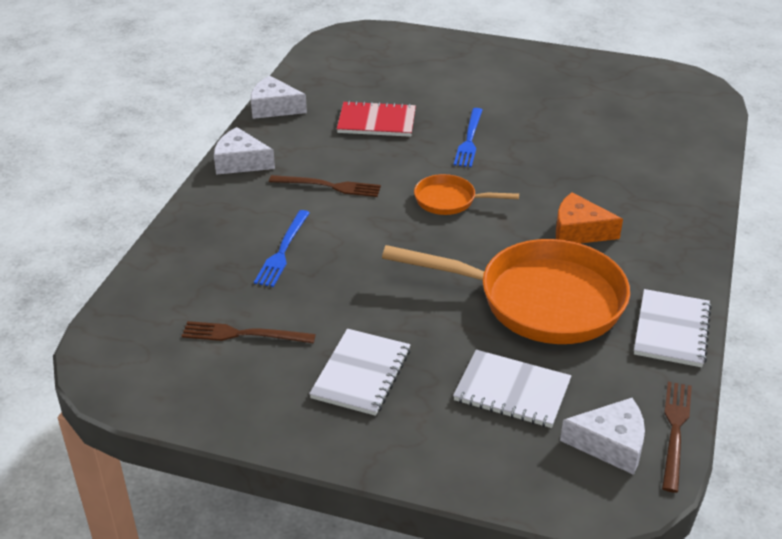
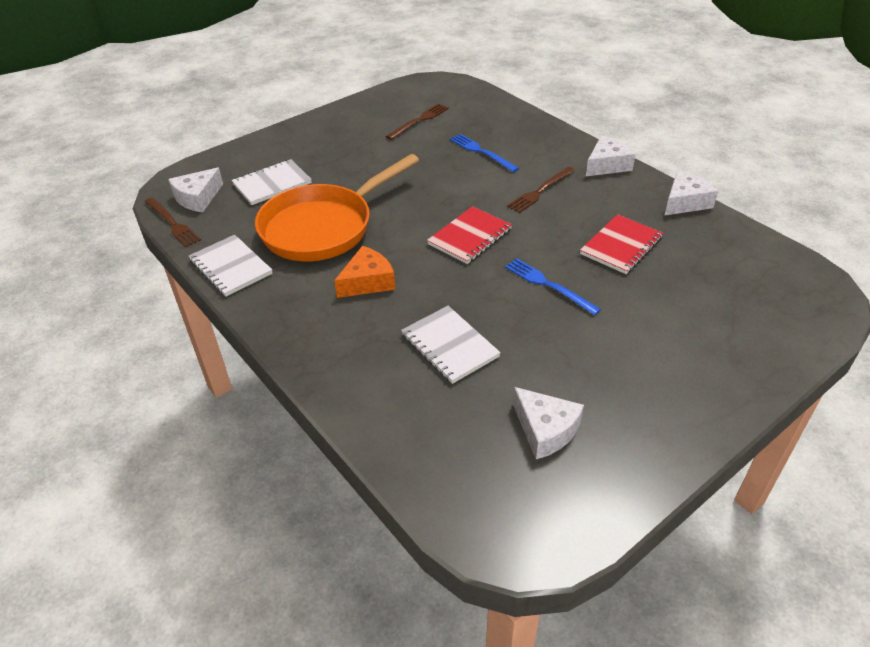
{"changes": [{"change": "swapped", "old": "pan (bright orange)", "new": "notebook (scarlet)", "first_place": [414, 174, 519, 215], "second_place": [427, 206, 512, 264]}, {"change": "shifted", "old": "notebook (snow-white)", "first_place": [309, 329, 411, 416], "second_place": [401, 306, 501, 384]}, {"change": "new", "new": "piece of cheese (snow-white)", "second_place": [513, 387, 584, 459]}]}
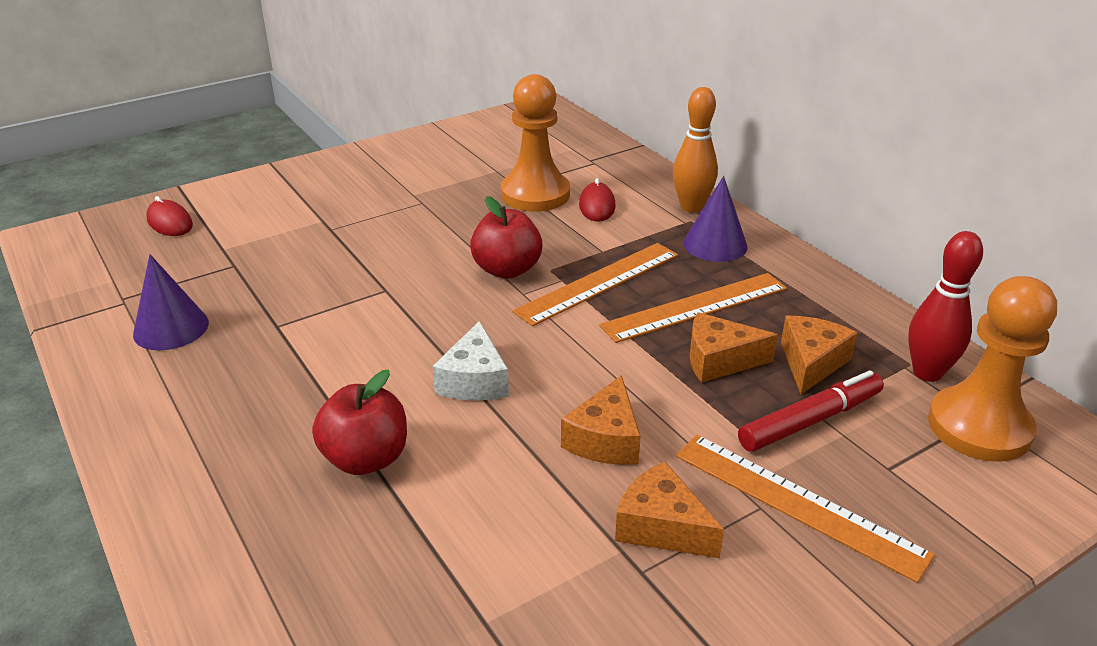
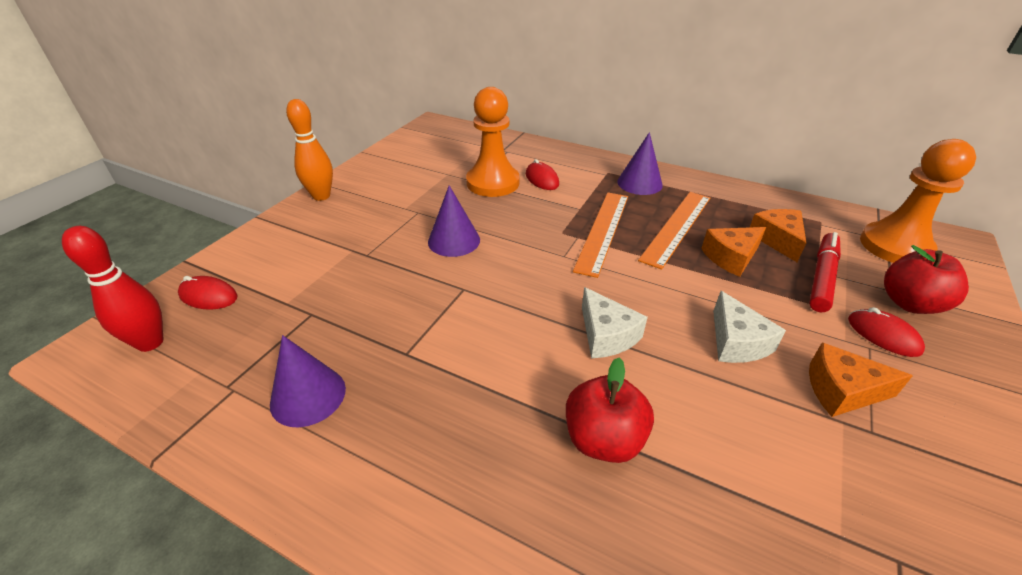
{"changes": [{"change": "shifted", "old": "tenpin (bright orange)", "first_place": [673, 87, 718, 212], "second_place": [286, 99, 333, 201]}, {"change": "shifted", "old": "apple fruit (scarlet)", "first_place": [470, 196, 543, 279], "second_place": [884, 245, 969, 314]}, {"change": "shifted", "old": "tenpin (scarlet)", "first_place": [908, 231, 983, 382], "second_place": [62, 226, 163, 352]}, {"change": "repainted", "old": "piece of cheese (bright orange)", "new": "piece of cheese (snow-white)", "first_place": [561, 375, 641, 465], "second_place": [713, 291, 786, 363]}, {"change": "swapped", "old": "straightedge (bright orange)", "new": "PC mouse (scarlet)", "first_place": [676, 435, 935, 583], "second_place": [848, 307, 925, 357]}, {"change": "new", "new": "cone (purple)", "second_place": [428, 185, 480, 257]}]}
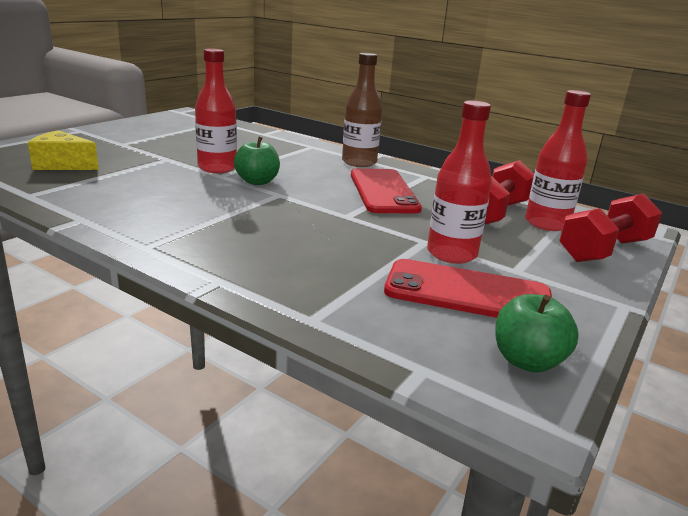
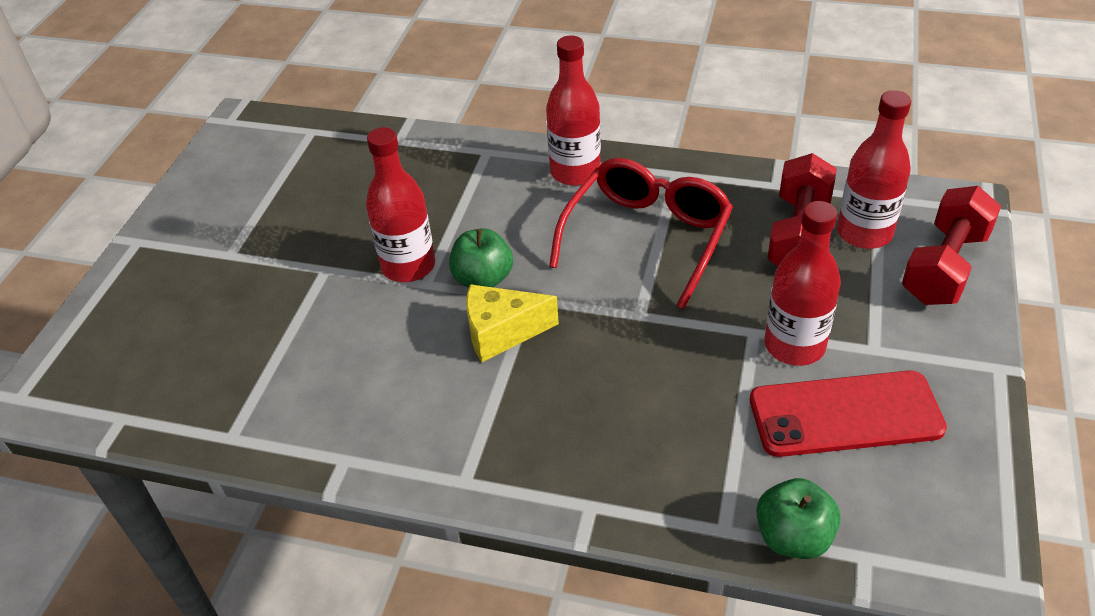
{"changes": [{"change": "repainted", "old": "bottle (dark brown)", "new": "bottle (scarlet)", "first_place": [342, 53, 382, 167], "second_place": [546, 36, 601, 186]}, {"change": "shifted", "old": "piece of cheese (golden)", "first_place": [28, 130, 99, 170], "second_place": [466, 284, 559, 362]}, {"change": "swapped", "old": "smartphone (scarlet)", "new": "glasses (scarlet)", "first_place": [351, 168, 422, 213], "second_place": [549, 158, 733, 309]}, {"change": "shifted", "old": "apple fruit (leaf-green)", "first_place": [495, 294, 579, 373], "second_place": [757, 478, 841, 559]}]}
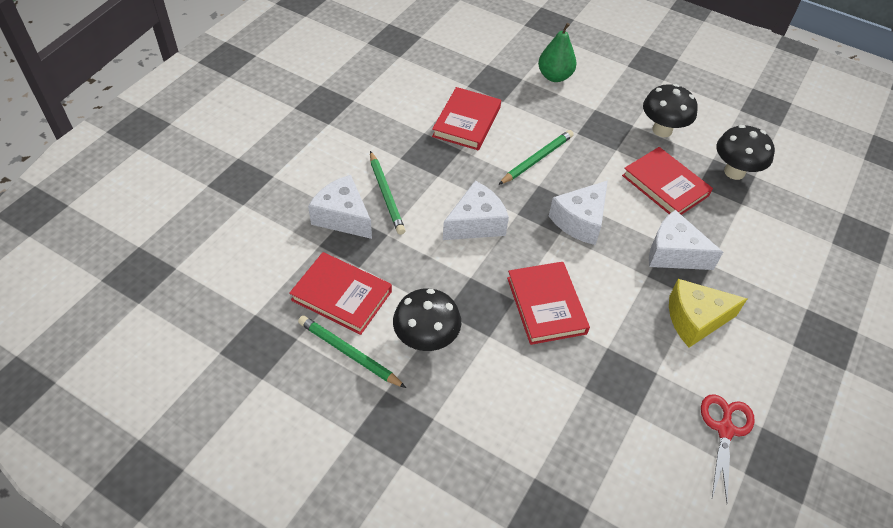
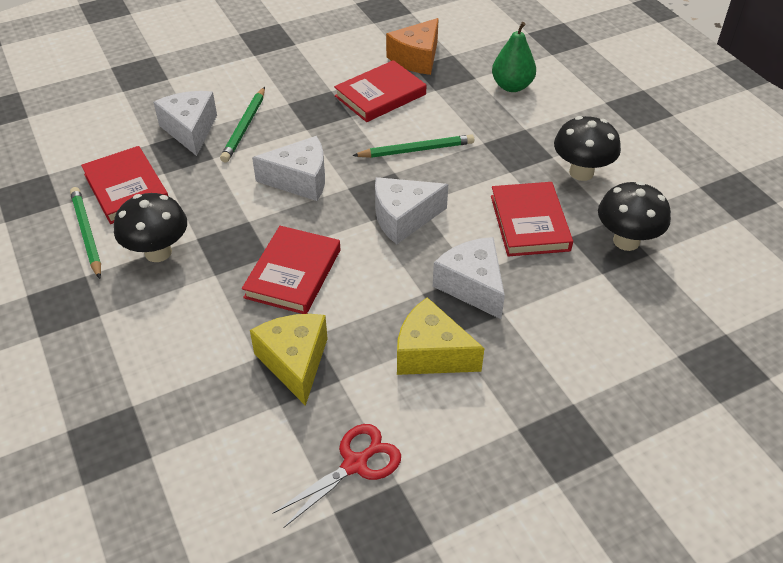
{"changes": [{"change": "new", "new": "piece of cheese (bright orange)", "second_place": [386, 18, 439, 75]}, {"change": "new", "new": "piece of cheese (golden)", "second_place": [250, 314, 328, 406]}]}
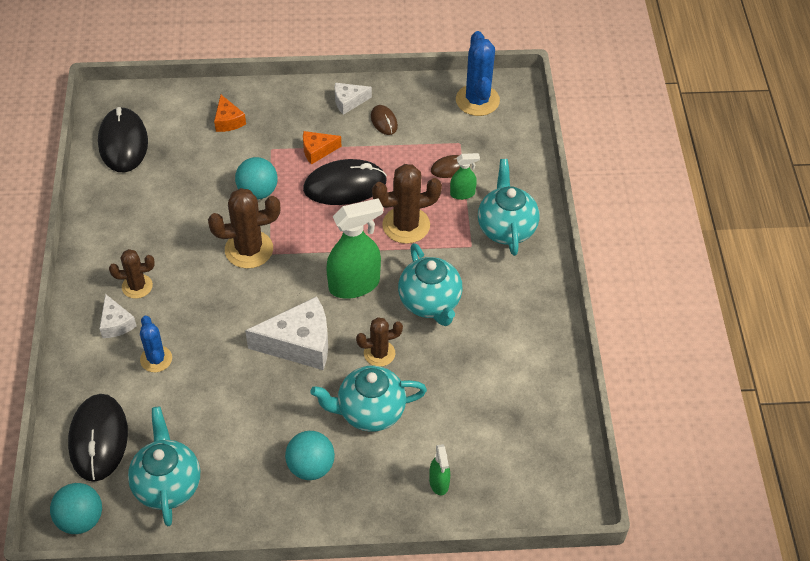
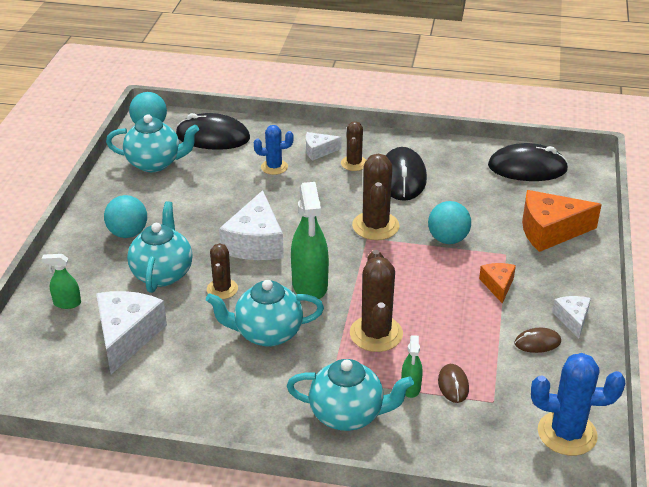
{"changes": [{"change": "scaled", "old": "piece of cheese (bright orange)", "first_place": [214, 95, 246, 132], "second_place": [522, 190, 602, 252], "factor": 1.88}, {"change": "shifted", "old": "PC mouse (black)", "first_place": [303, 159, 387, 205], "second_place": [386, 147, 427, 201]}, {"change": "new", "new": "piece of cheese (snow-white)", "second_place": [96, 291, 167, 374]}]}
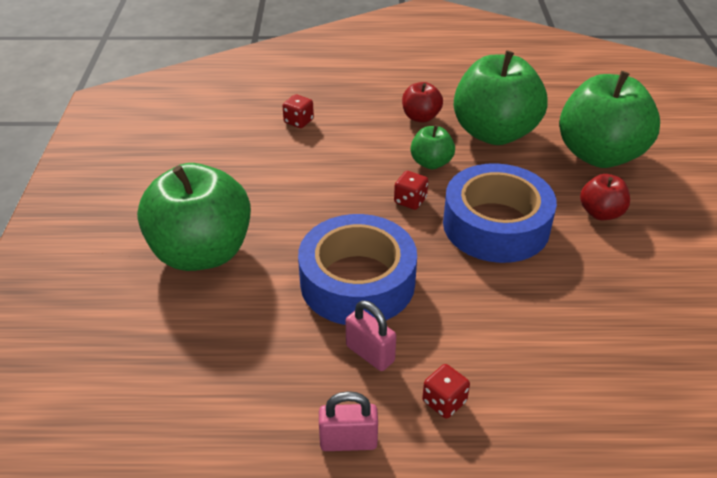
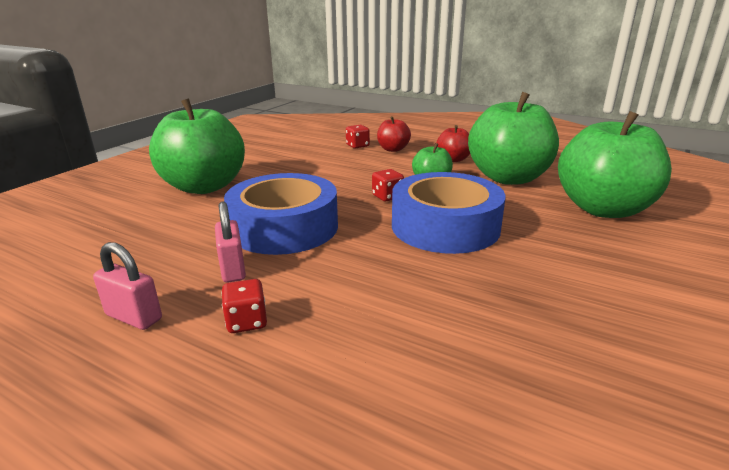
{"changes": [{"change": "shifted", "old": "apple fruit (scarlet)", "first_place": [580, 174, 630, 220], "second_place": [377, 116, 411, 152]}]}
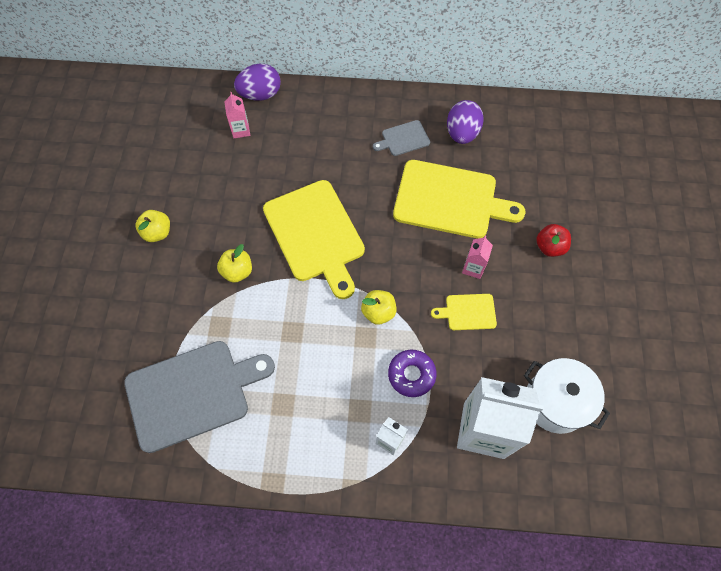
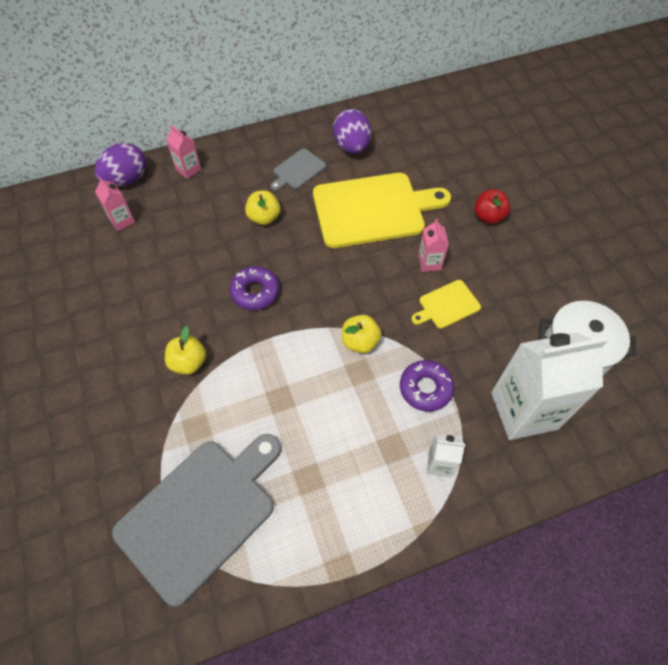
{"changes": [{"change": "swapped", "old": "cutting board (golden)", "new": "doughnut (purple)", "first_place": [263, 180, 365, 299], "second_place": [230, 266, 279, 310]}, {"change": "shifted", "old": "apple fruit (golden)", "first_place": [135, 210, 170, 242], "second_place": [245, 191, 280, 225]}, {"change": "new", "new": "carton (rosy)", "second_place": [166, 125, 201, 179]}]}
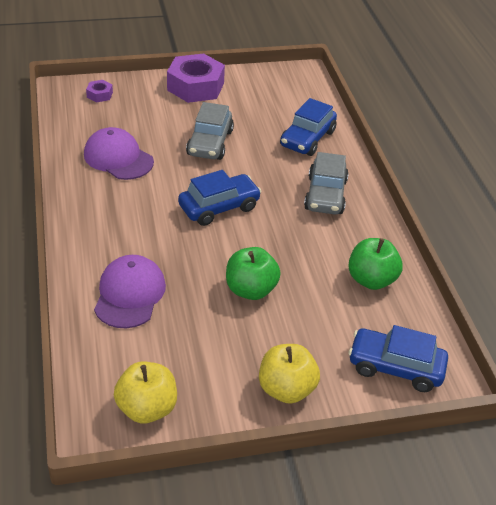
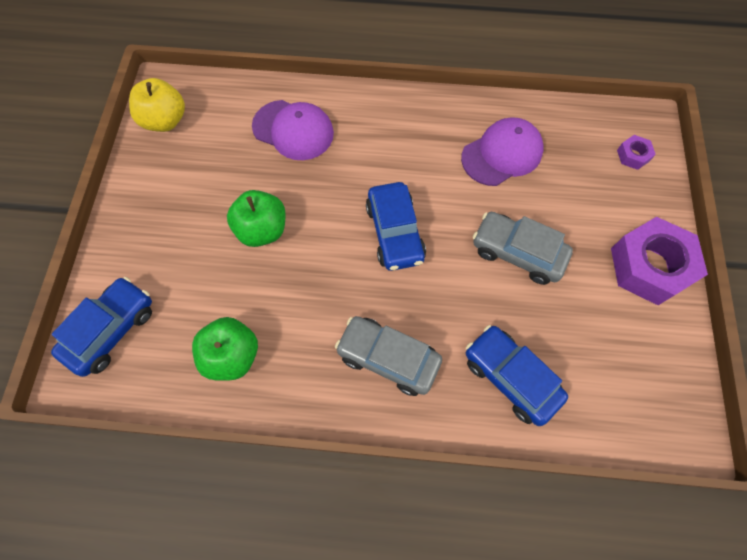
{"changes": [{"change": "gone", "old": "apple fruit (golden)", "first_place": [259, 344, 320, 404]}]}
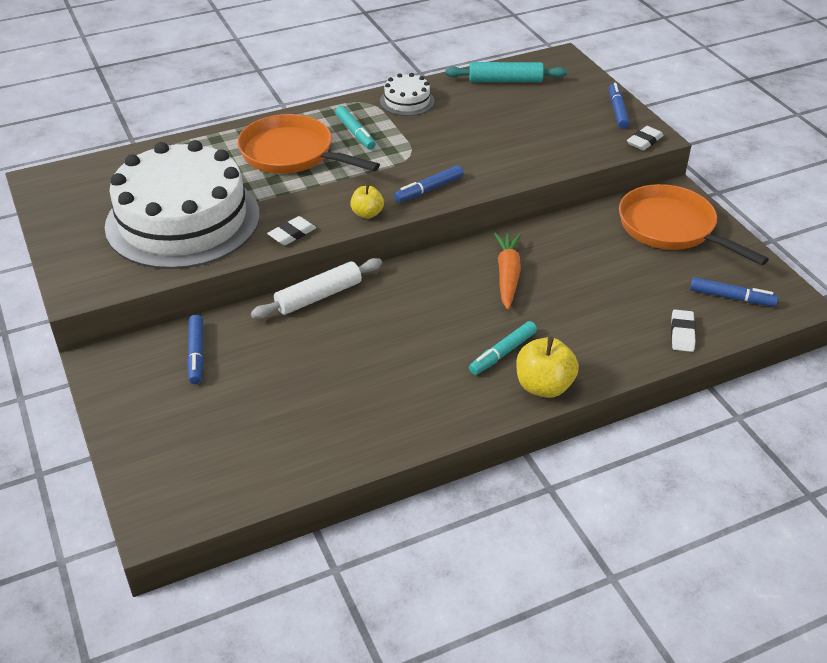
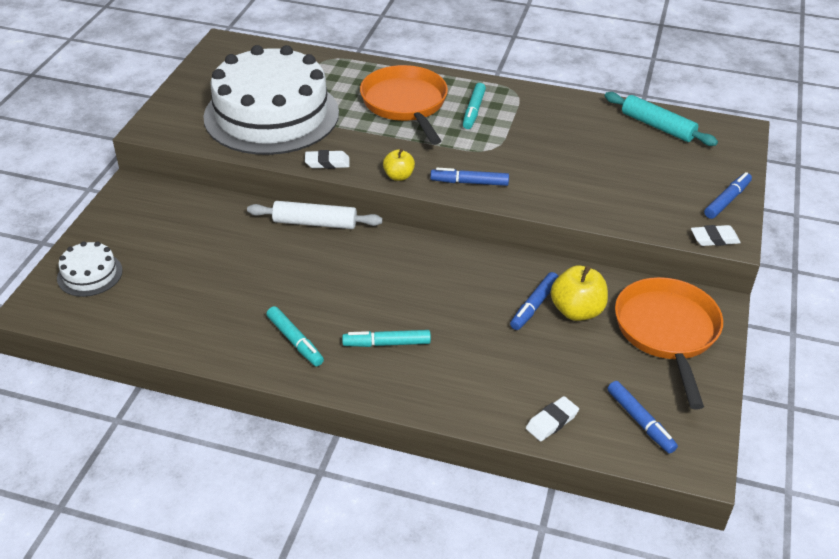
{"changes": [{"change": "shifted", "old": "cake (snow-white)", "first_place": [380, 73, 435, 116], "second_place": [57, 241, 123, 297]}, {"change": "gone", "old": "carrot (bright orange)", "first_place": [494, 232, 521, 310]}, {"change": "shifted", "old": "marker pen (blue)", "first_place": [187, 315, 204, 384], "second_place": [510, 272, 559, 330]}, {"change": "shifted", "old": "apple fruit (golden)", "first_place": [516, 337, 579, 398], "second_place": [551, 266, 608, 321]}, {"change": "new", "new": "marker pen (teal)", "second_place": [266, 306, 324, 366]}]}
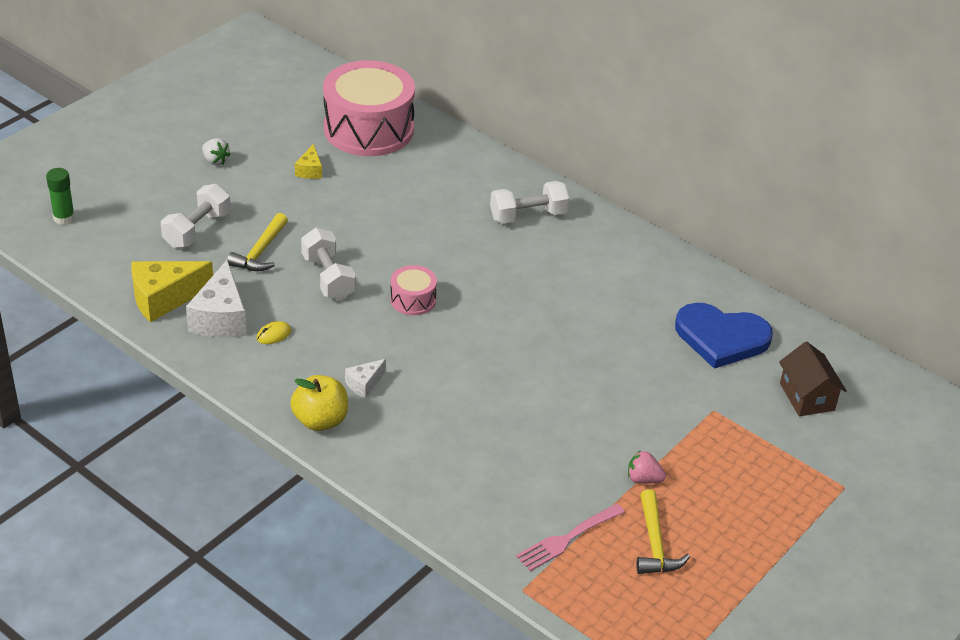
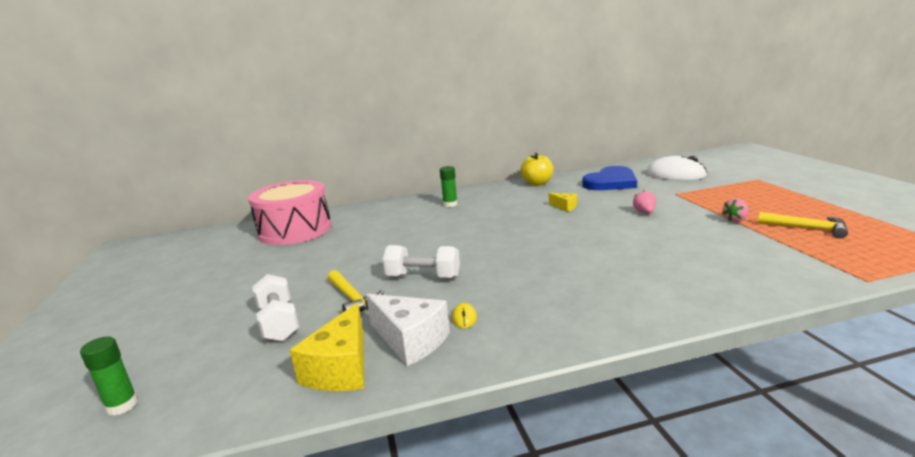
{"changes": [{"change": "gone", "old": "berry (snow-white)", "first_place": [202, 138, 231, 165]}, {"change": "shifted", "old": "piece of cheese (golden)", "first_place": [295, 144, 322, 179], "second_place": [549, 193, 577, 212]}, {"change": "swapped", "old": "hand weight (snow-white)", "new": "glue (leaf-green)", "first_place": [490, 181, 570, 224], "second_place": [440, 166, 458, 207]}, {"change": "gone", "old": "drum (rosy)", "first_place": [390, 265, 437, 315]}, {"change": "swapped", "old": "house (dark brown)", "new": "PC mouse (snow-white)", "first_place": [779, 341, 847, 417], "second_place": [646, 156, 707, 180]}, {"change": "gone", "old": "piece of cheese (snow-white)", "first_place": [345, 359, 386, 398]}, {"change": "shifted", "old": "apple fruit (golden)", "first_place": [290, 375, 348, 431], "second_place": [521, 153, 553, 186]}, {"change": "gone", "old": "table fork (rosy)", "first_place": [516, 504, 625, 571]}, {"change": "new", "new": "berry (rosy)", "second_place": [633, 190, 656, 213]}]}
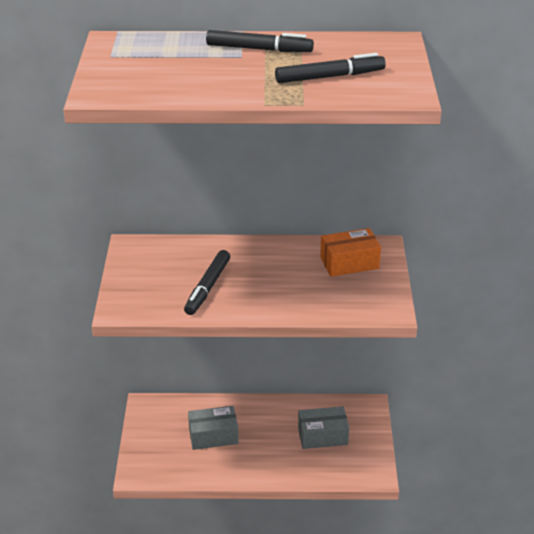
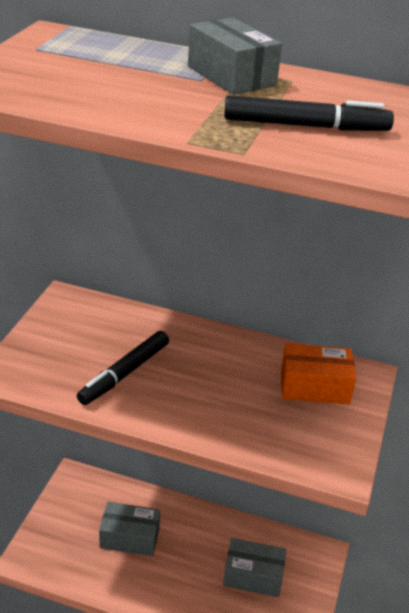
{"changes": [{"change": "swapped", "old": "marker pen (black)", "new": "package (ash-grey)", "first_place": [206, 30, 314, 52], "second_place": [188, 18, 282, 95]}]}
